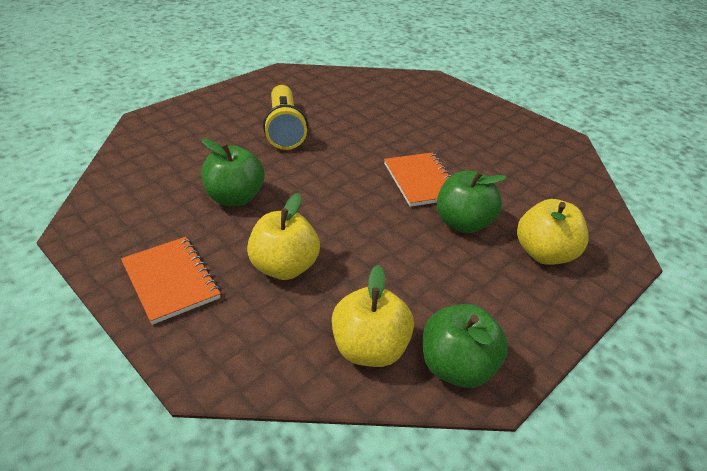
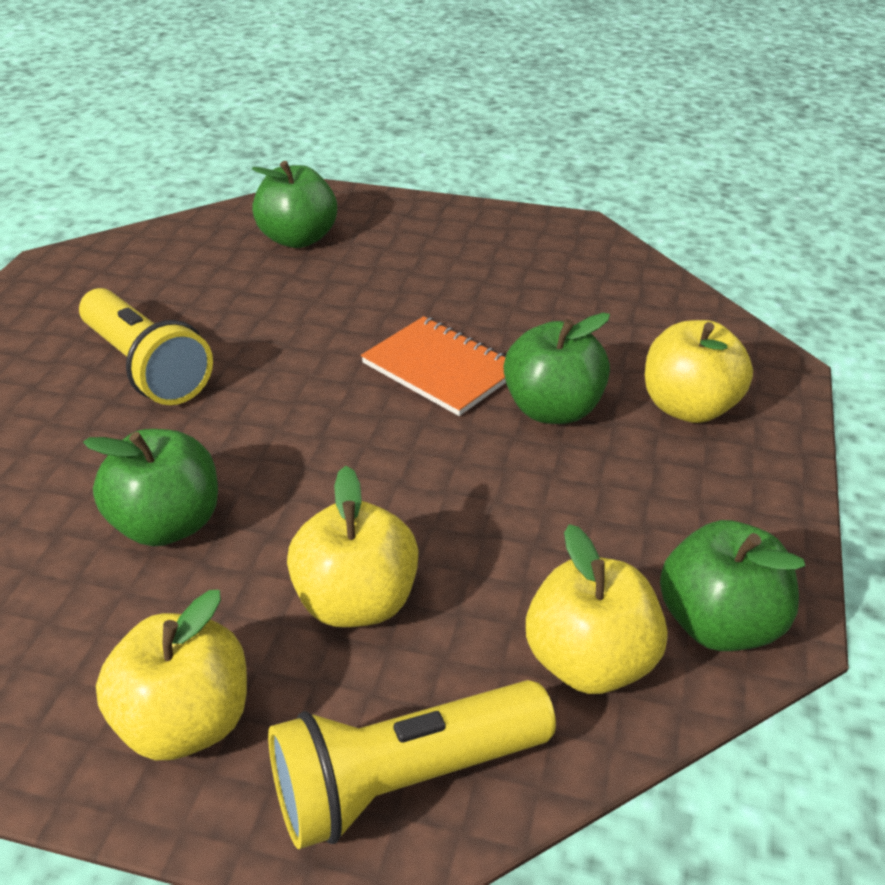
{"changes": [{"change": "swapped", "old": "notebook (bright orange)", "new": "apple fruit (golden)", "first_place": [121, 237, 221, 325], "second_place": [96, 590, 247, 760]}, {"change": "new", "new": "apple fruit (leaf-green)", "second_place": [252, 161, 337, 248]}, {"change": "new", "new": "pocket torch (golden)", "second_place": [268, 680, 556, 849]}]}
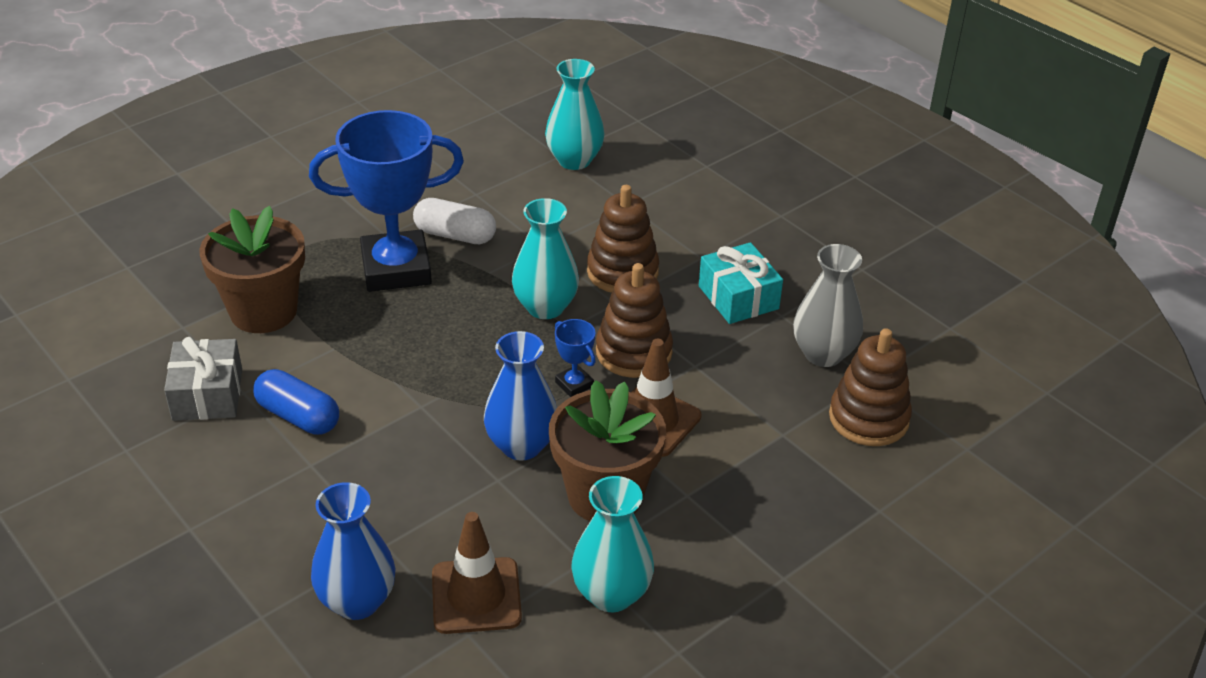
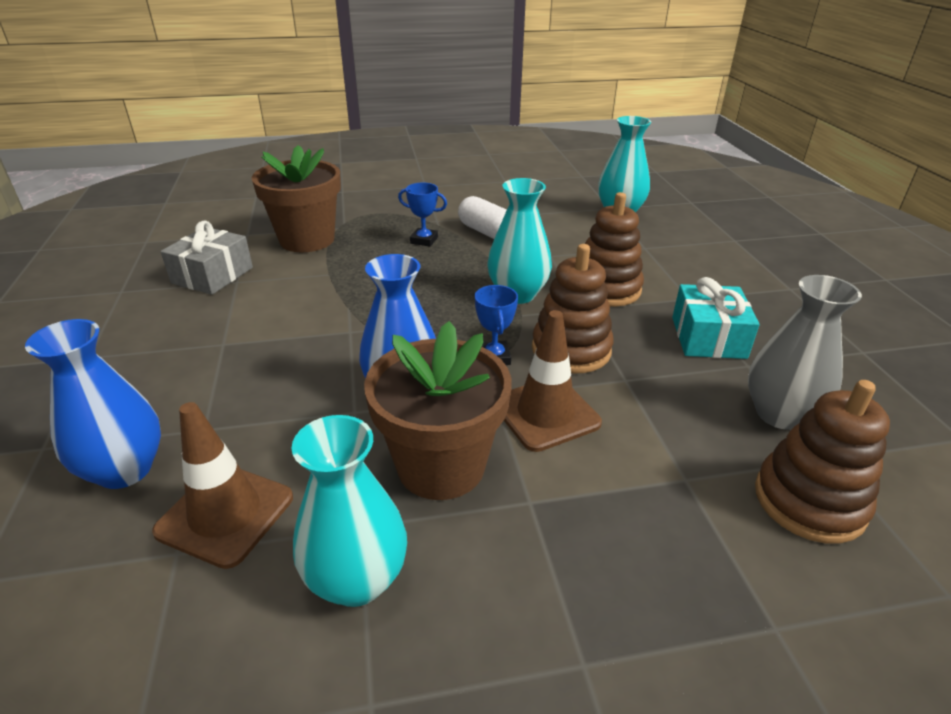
{"changes": [{"change": "scaled", "old": "trophy (blue)", "first_place": [309, 110, 464, 292], "second_place": [398, 183, 447, 246], "factor": 0.41}, {"change": "gone", "old": "pill shape (blue)", "first_place": [253, 369, 339, 435]}]}
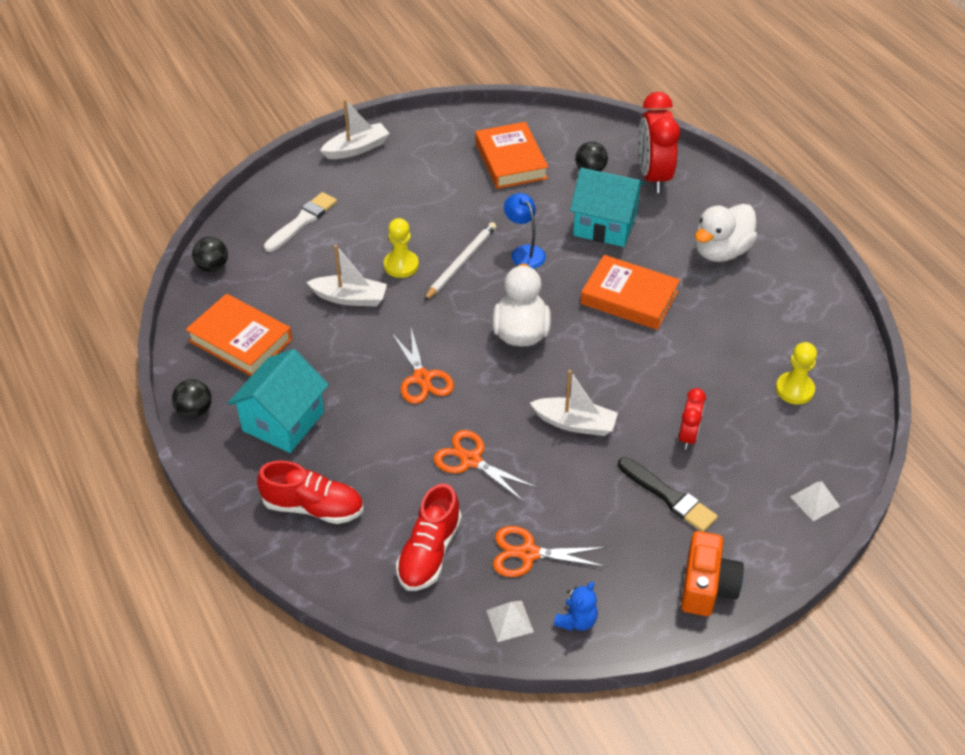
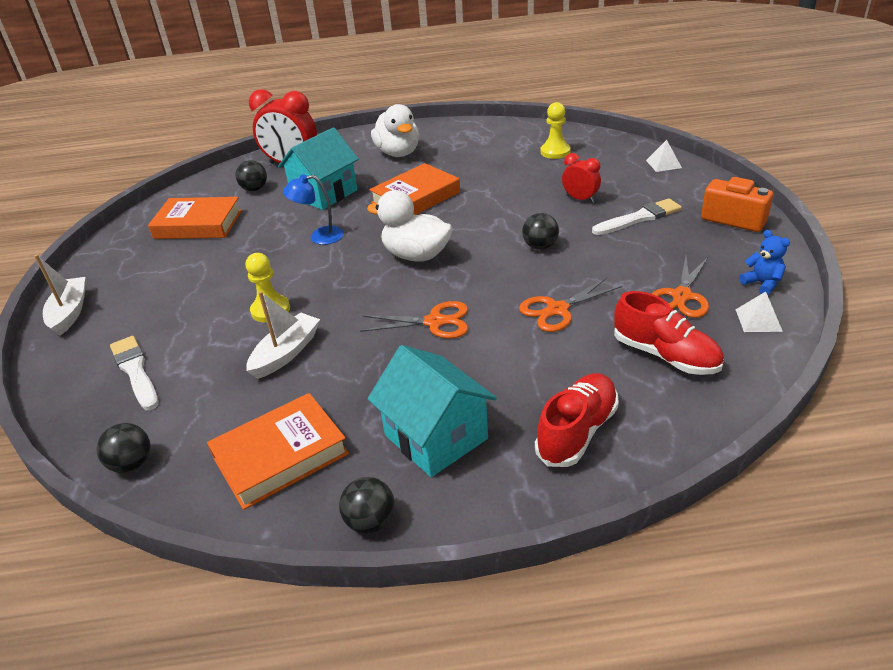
{"changes": [{"change": "gone", "old": "pencil (snow-white)", "first_place": [424, 222, 497, 301]}, {"change": "swapped", "old": "boat (snow-white)", "new": "play ball (black)", "first_place": [530, 370, 618, 436], "second_place": [522, 213, 559, 250]}, {"change": "repainted", "old": "paintbrush (black)", "new": "paintbrush (snow-white)", "first_place": [618, 457, 718, 532], "second_place": [592, 198, 682, 235]}]}
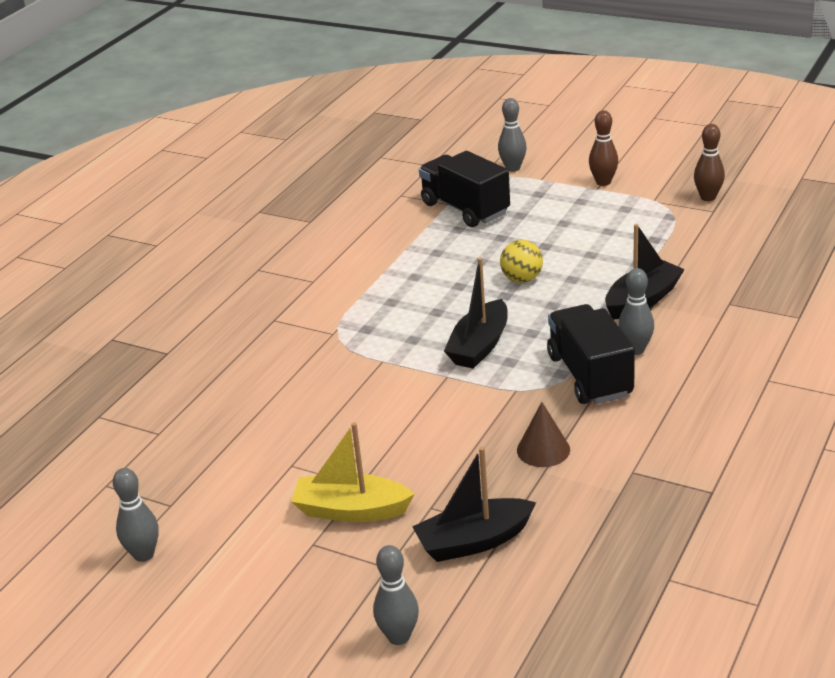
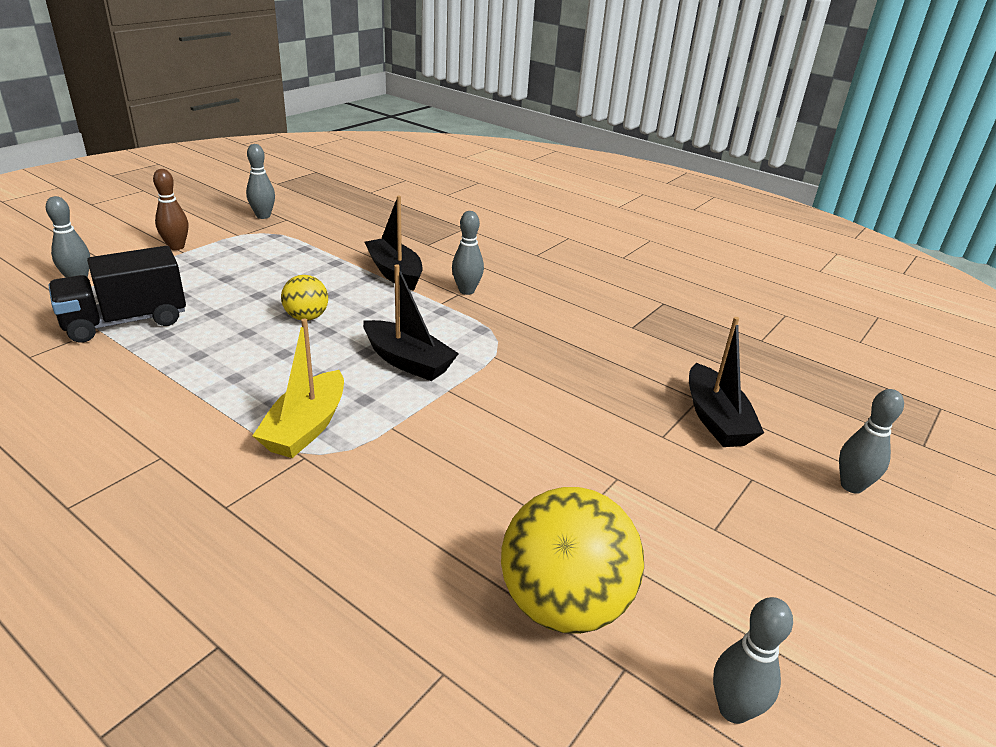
{"changes": [{"change": "repainted", "old": "tenpin (dark brown)", "new": "tenpin (ash-grey)", "first_place": [694, 124, 725, 201], "second_place": [246, 144, 275, 219]}, {"change": "gone", "old": "lorry (black)", "first_place": [547, 304, 635, 404]}, {"change": "gone", "old": "cone (dark brown)", "first_place": [517, 402, 570, 467]}, {"change": "shifted", "old": "boat (golden)", "first_place": [291, 422, 415, 522], "second_place": [252, 319, 344, 458]}, {"change": "new", "new": "play ball (golden)", "second_place": [501, 487, 644, 634]}]}
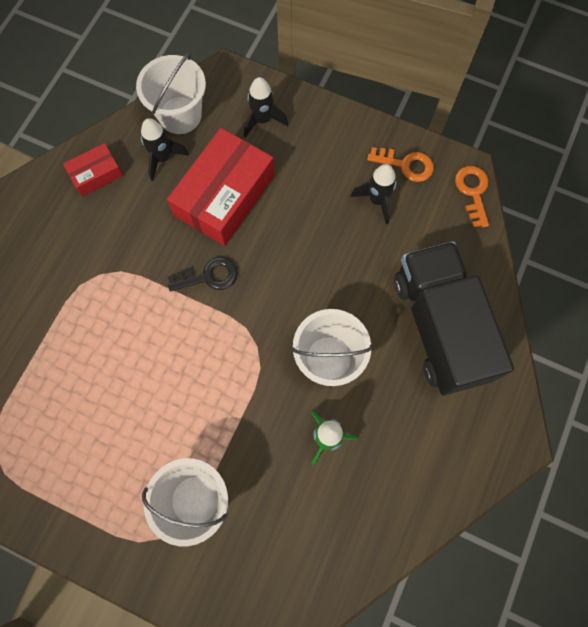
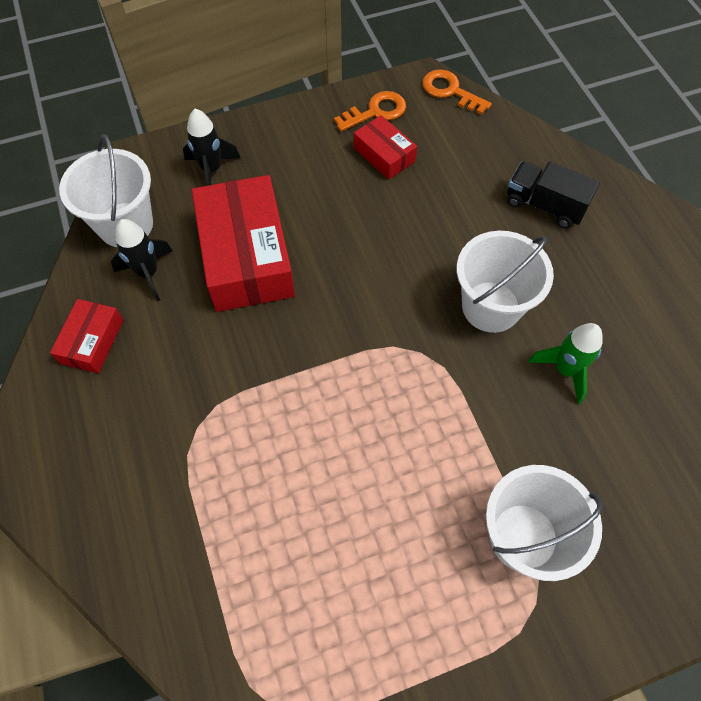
{"changes": [{"change": "swapped", "old": "spaceship (black)", "new": "package (scarlet)", "first_place": [351, 164, 397, 224], "second_place": [354, 115, 417, 180]}, {"change": "scaled", "old": "lorry (black)", "first_place": [394, 241, 514, 395], "second_place": [507, 161, 600, 228], "factor": 0.5}, {"change": "gone", "old": "key (black)", "first_place": [168, 257, 238, 291]}]}
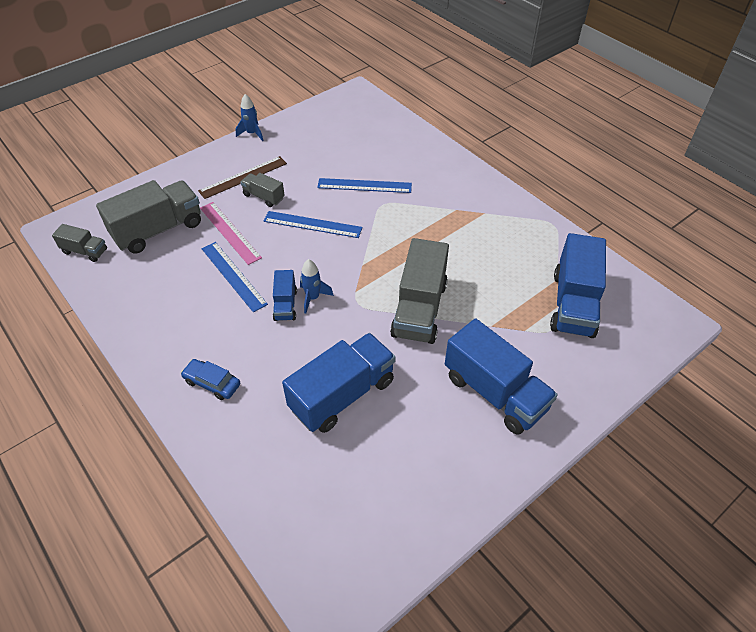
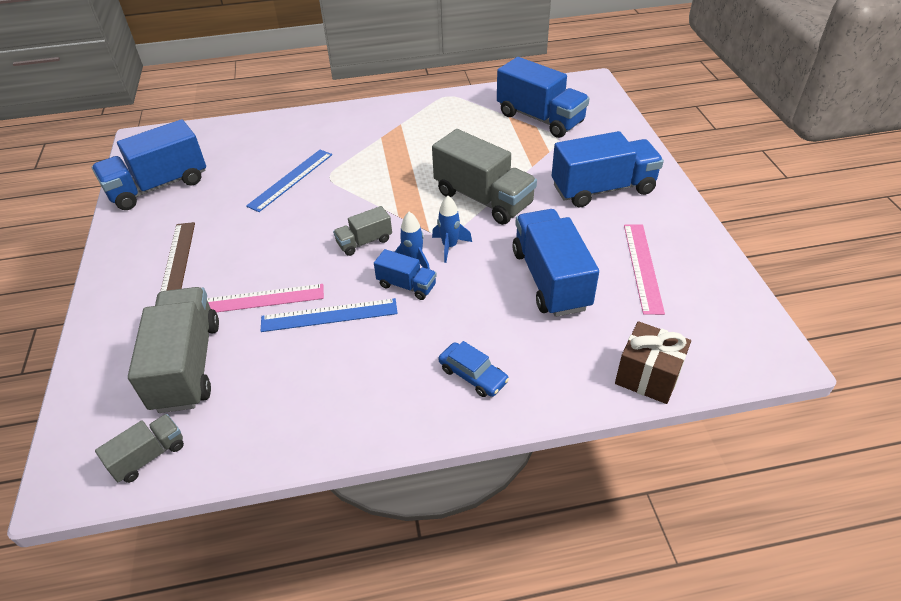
{"changes": [{"change": "shifted", "old": "spaceship (blue)", "first_place": [236, 94, 264, 141], "second_place": [432, 196, 472, 263]}, {"change": "shifted", "old": "lorry (ash-grey)", "first_place": [240, 173, 285, 207], "second_place": [333, 206, 392, 256]}, {"change": "gone", "old": "straightedge (blue)", "first_place": [264, 211, 362, 238]}, {"change": "rotated", "old": "car (blue)", "first_place": [181, 359, 240, 400], "second_place": [438, 341, 509, 397], "degrees": -105}, {"change": "new", "new": "lorry (blue)", "second_place": [92, 119, 206, 210]}, {"change": "new", "new": "straightedge (rosy)", "second_place": [624, 225, 665, 315]}, {"change": "new", "new": "wrapped gift (dark brown)", "second_place": [615, 321, 691, 404]}]}
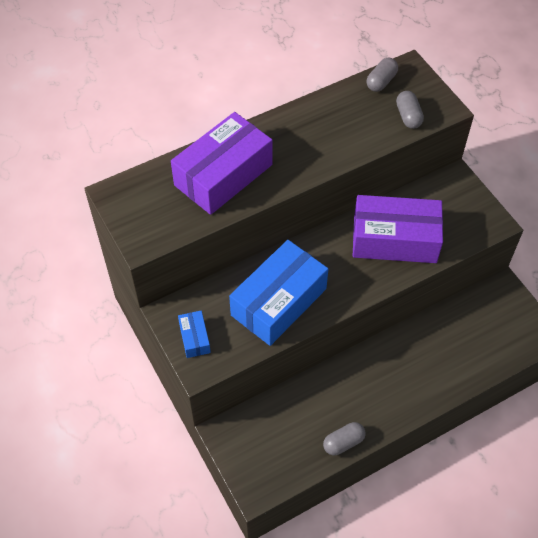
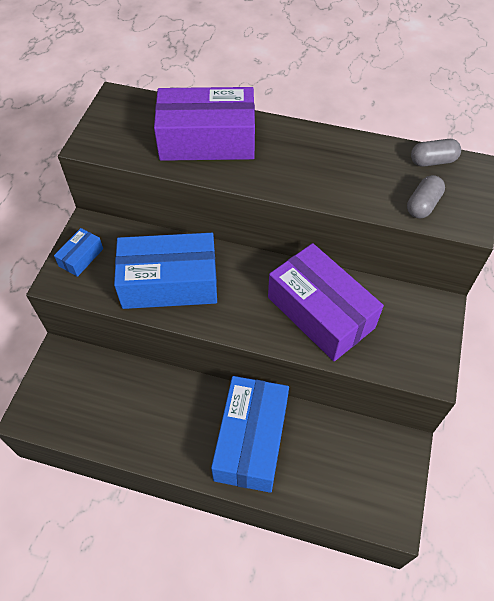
{"changes": [{"change": "gone", "old": "pill shape (ash-grey)", "first_place": [323, 422, 366, 455]}, {"change": "new", "new": "package (blue)", "second_place": [211, 376, 289, 493]}]}
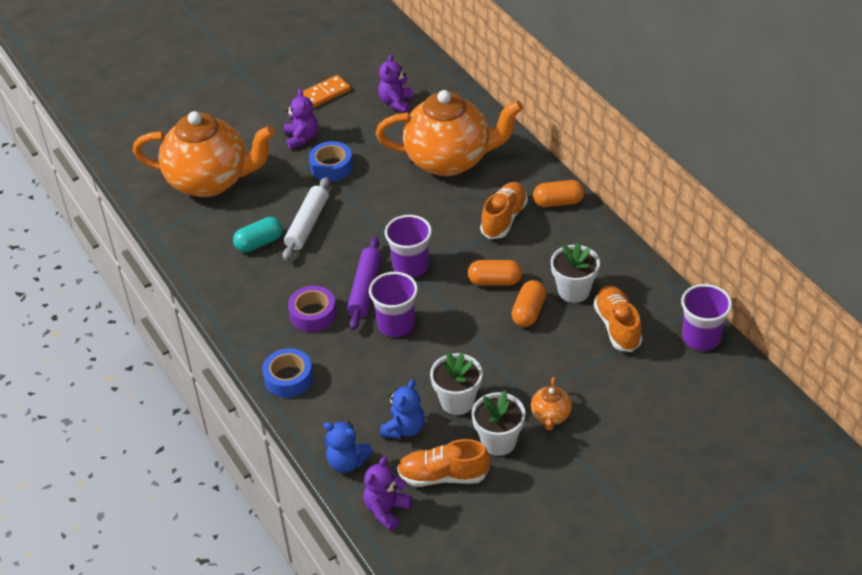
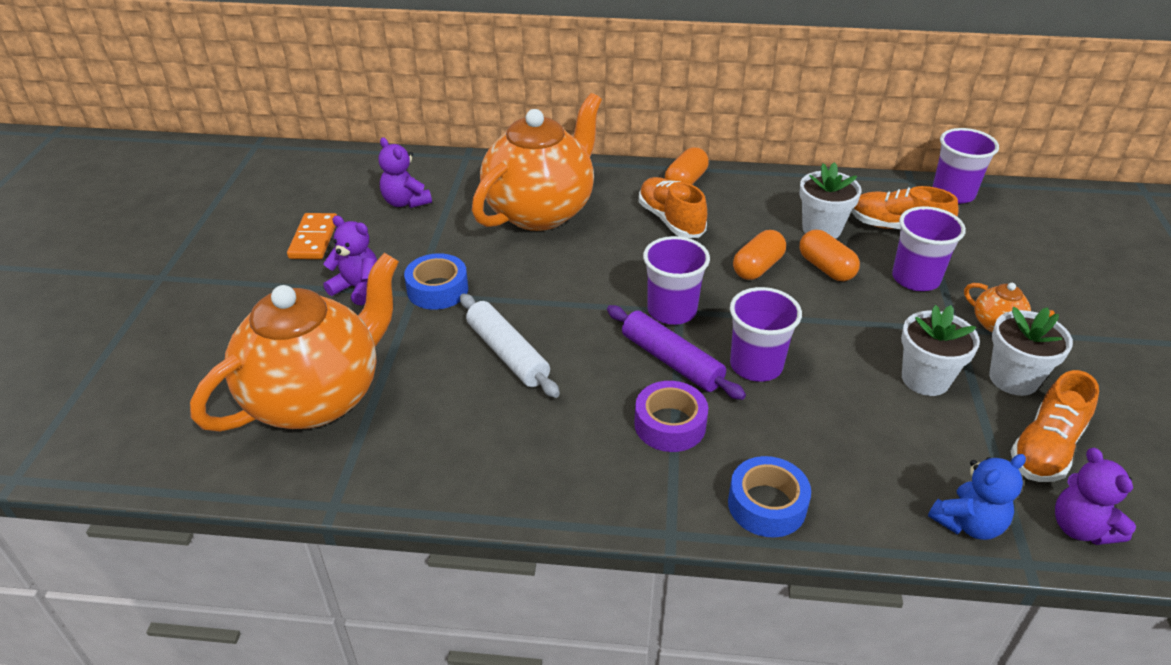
{"changes": [{"change": "gone", "old": "pill shape (teal)", "first_place": [233, 217, 283, 252]}, {"change": "gone", "old": "teddy (blue)", "first_place": [380, 380, 425, 439]}, {"change": "new", "new": "cup (purple)", "second_place": [892, 206, 966, 291]}]}
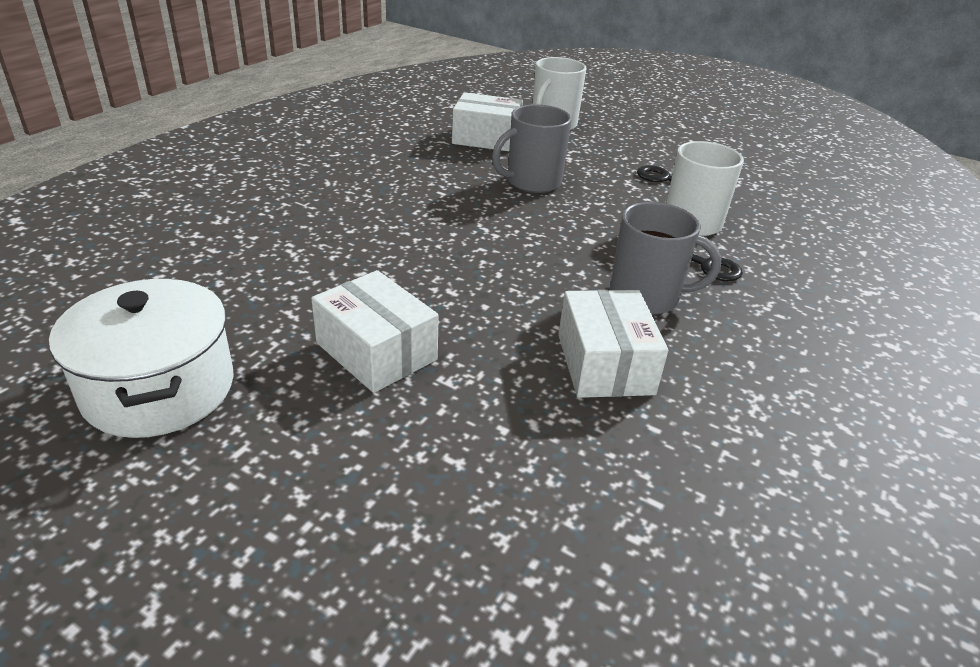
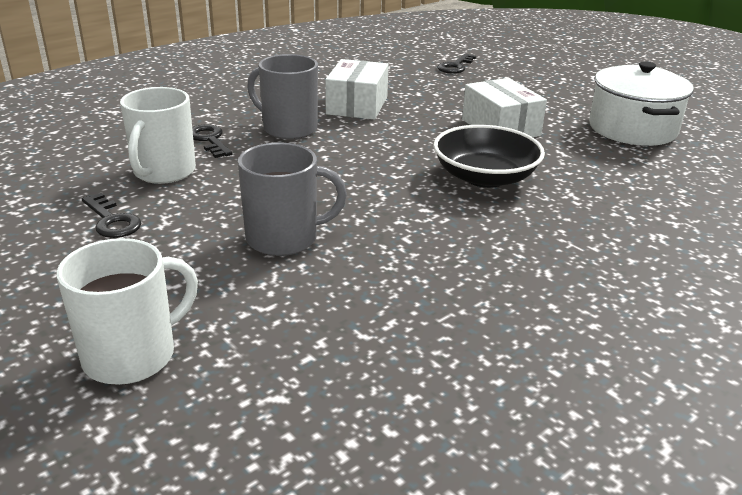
{"changes": [{"change": "gone", "old": "package (snow-white)", "first_place": [452, 92, 523, 151]}, {"change": "new", "new": "key (black)", "second_place": [437, 53, 476, 74]}, {"change": "new", "new": "deep dish (black)", "second_place": [434, 125, 545, 188]}]}
